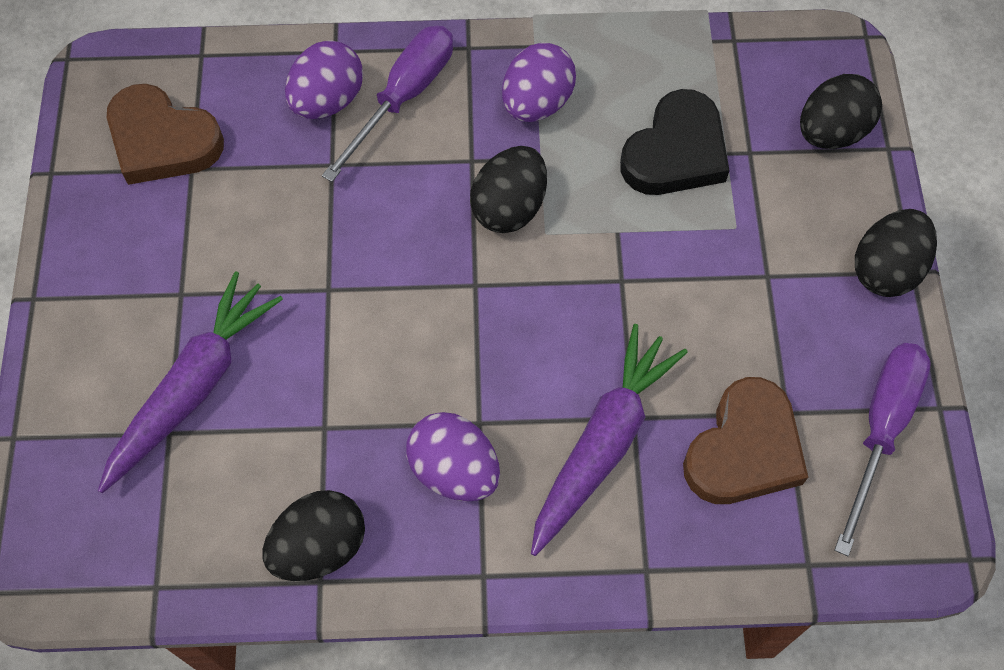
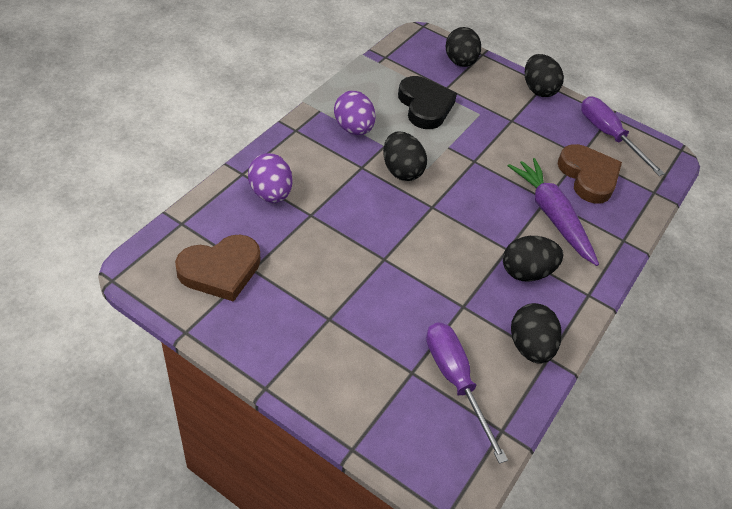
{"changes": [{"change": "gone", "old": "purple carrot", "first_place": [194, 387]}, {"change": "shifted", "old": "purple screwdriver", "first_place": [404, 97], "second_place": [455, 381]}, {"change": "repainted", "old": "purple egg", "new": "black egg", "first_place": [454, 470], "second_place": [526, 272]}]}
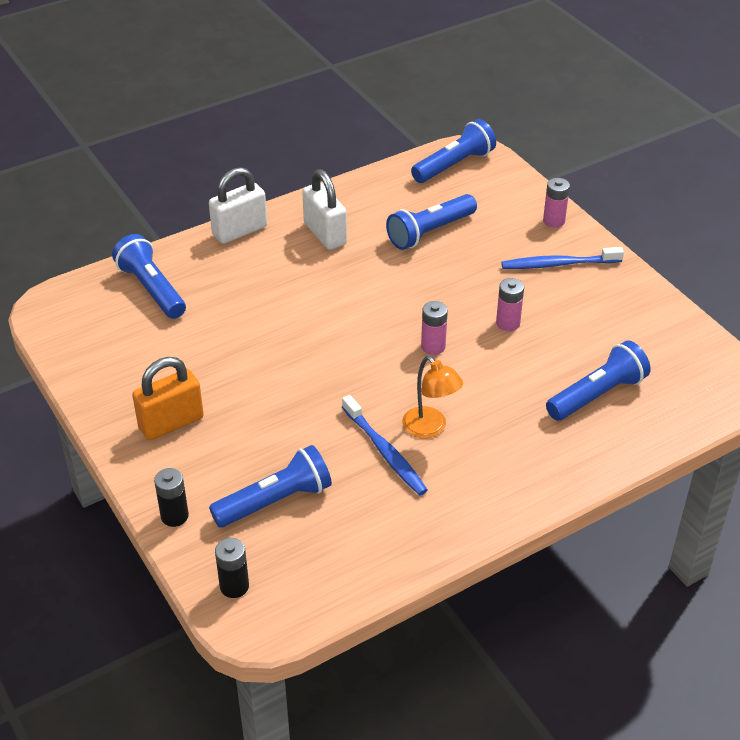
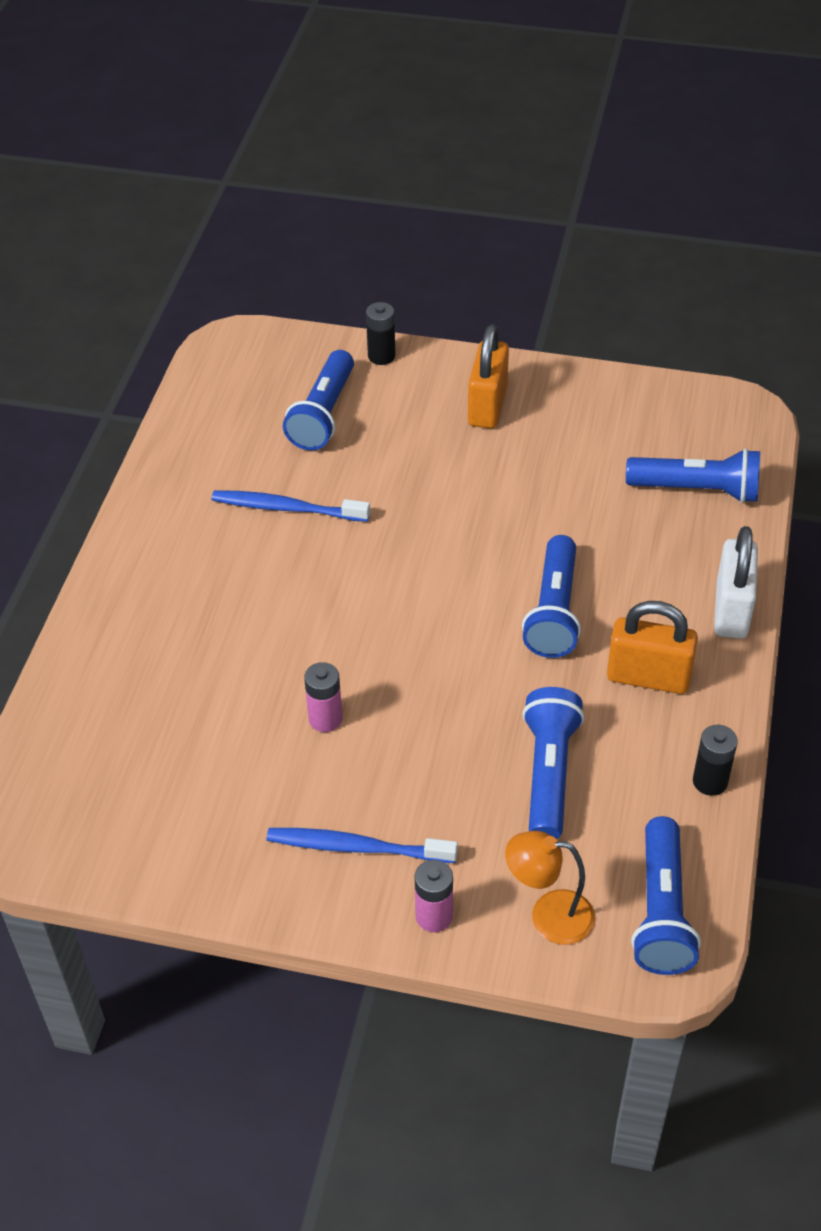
{"changes": [{"change": "shifted", "old": "black battery", "first_place": [234, 586], "second_place": [710, 781]}, {"change": "repainted", "old": "white padlock", "new": "orange padlock", "first_place": [325, 234], "second_place": [648, 677]}, {"change": "shifted", "old": "orange lamp", "first_place": [430, 428], "second_place": [548, 916]}, {"change": "gone", "old": "pink battery", "first_place": [433, 346]}, {"change": "rotated", "old": "blue toothbrush", "first_place": [558, 264], "second_place": [357, 847], "degrees": -120}, {"change": "shifted", "old": "blue flashlight", "first_place": [597, 395], "second_place": [554, 611]}]}
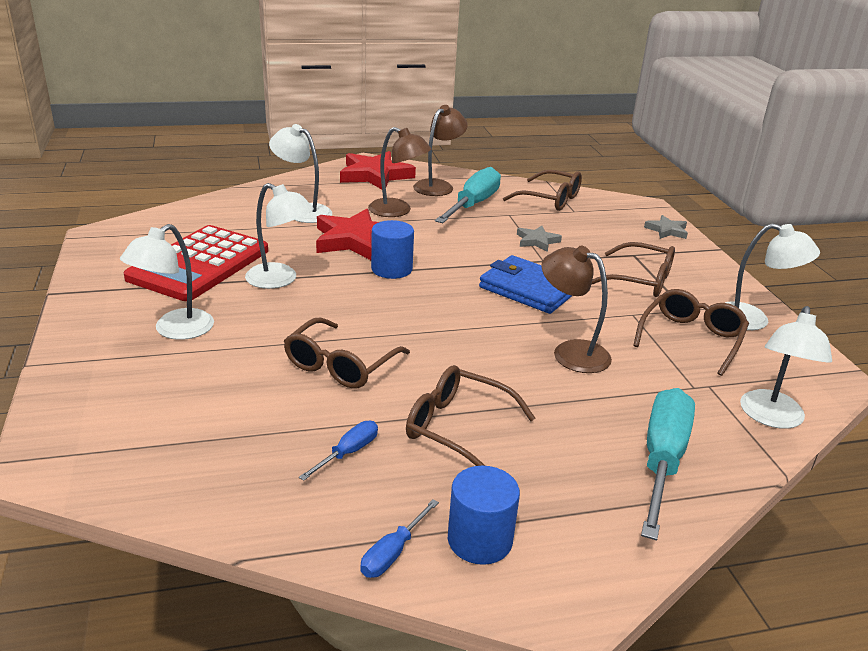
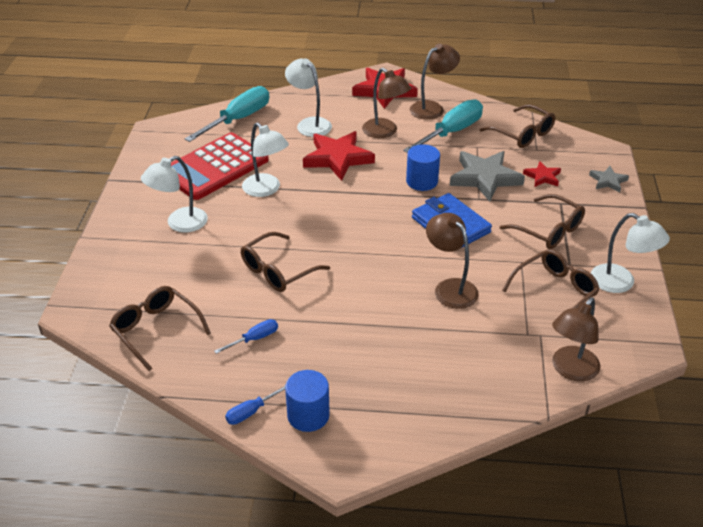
{"changes": [{"change": "shifted", "old": "blue cylinder", "first_place": [391, 269], "second_place": [422, 181]}, {"change": "shifted", "old": "brown glasses", "first_place": [458, 428], "second_place": [156, 330]}, {"change": "scaled", "old": "grey star", "first_place": [537, 241], "second_place": [485, 178], "factor": 1.93}, {"change": "shifted", "old": "turquoise screwdriver", "first_place": [662, 460], "second_place": [238, 119]}, {"change": "repainted", "old": "white lamp", "new": "brown lamp", "first_place": [771, 418], "second_place": [570, 370]}, {"change": "new", "new": "red star", "second_place": [542, 177]}]}
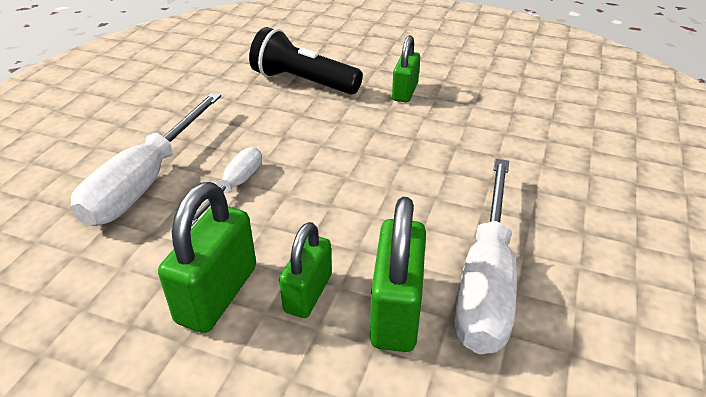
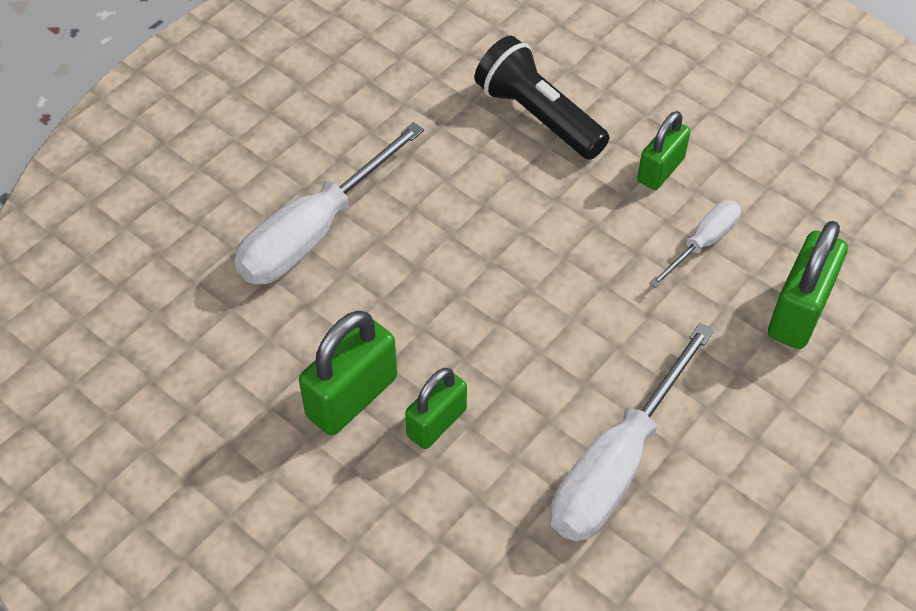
{"changes": [{"change": "shifted", "old": "white screwdriver", "first_place": [234, 186], "second_place": [703, 243]}, {"change": "shifted", "old": "green padlock", "first_place": [396, 311], "second_place": [799, 311]}]}
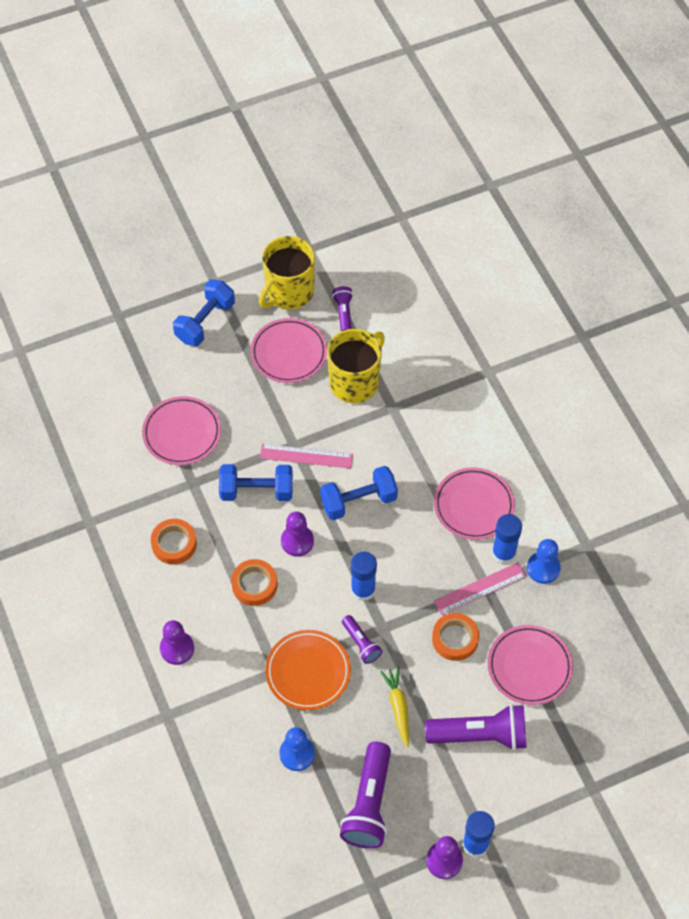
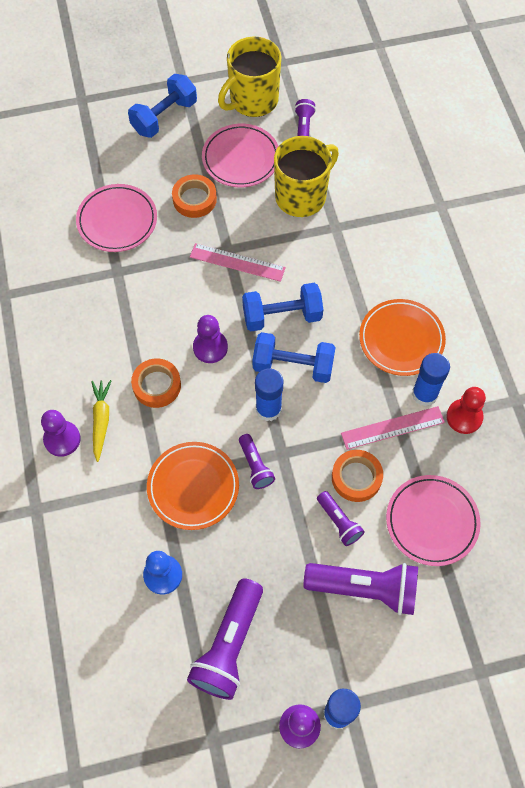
{"changes": [{"change": "shifted", "old": "orange tape", "first_place": [174, 544], "second_place": [194, 199]}, {"change": "shifted", "old": "blue dumbbell", "first_place": [256, 491], "second_place": [293, 366]}, {"change": "shifted", "old": "yellow carrot", "first_place": [398, 707], "second_place": [101, 420]}, {"change": "repainted", "old": "pink plate", "new": "orange plate", "first_place": [473, 506], "second_place": [401, 339]}, {"change": "repainted", "old": "blue pawn", "new": "red pawn", "first_place": [543, 568], "second_place": [464, 417]}, {"change": "new", "new": "purple flashlight", "second_place": [339, 522]}]}
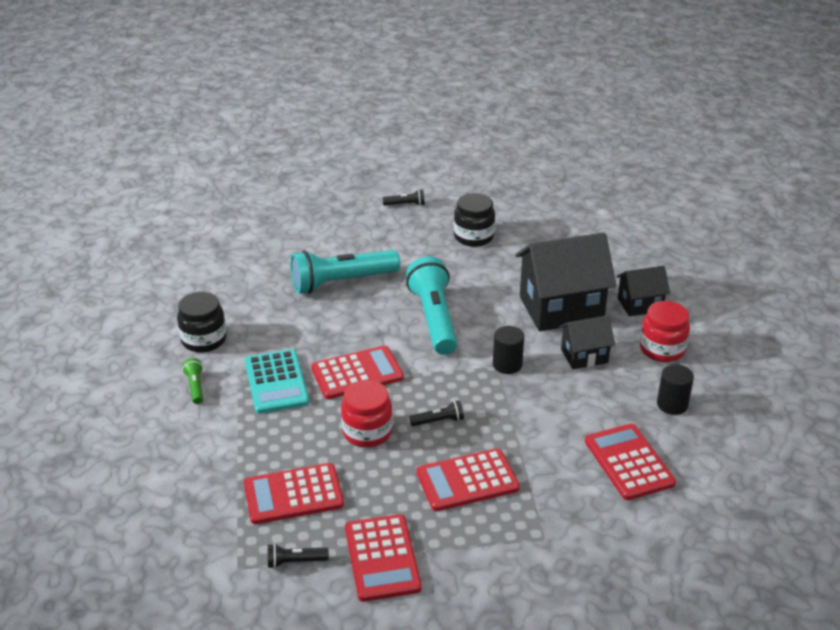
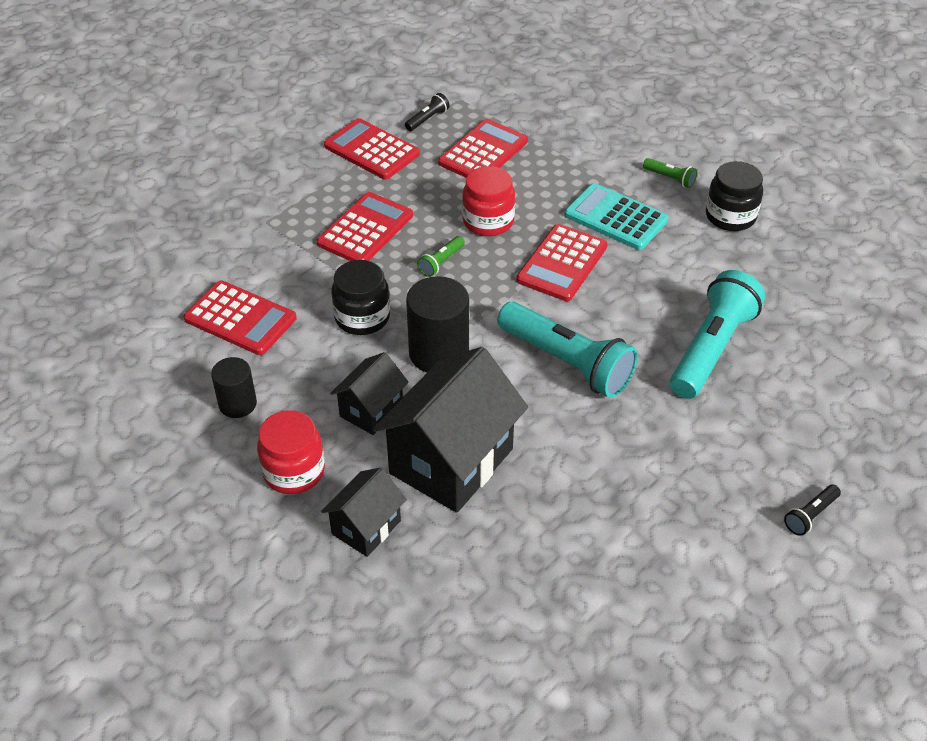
{"changes": [{"change": "repainted", "old": "black flashlight", "new": "green flashlight", "first_place": [438, 421], "second_place": [441, 262]}, {"change": "shifted", "old": "black jar", "first_place": [473, 237], "second_place": [362, 317]}, {"change": "scaled", "old": "black cylinder", "first_place": [507, 364], "second_place": [438, 353], "factor": 1.64}]}
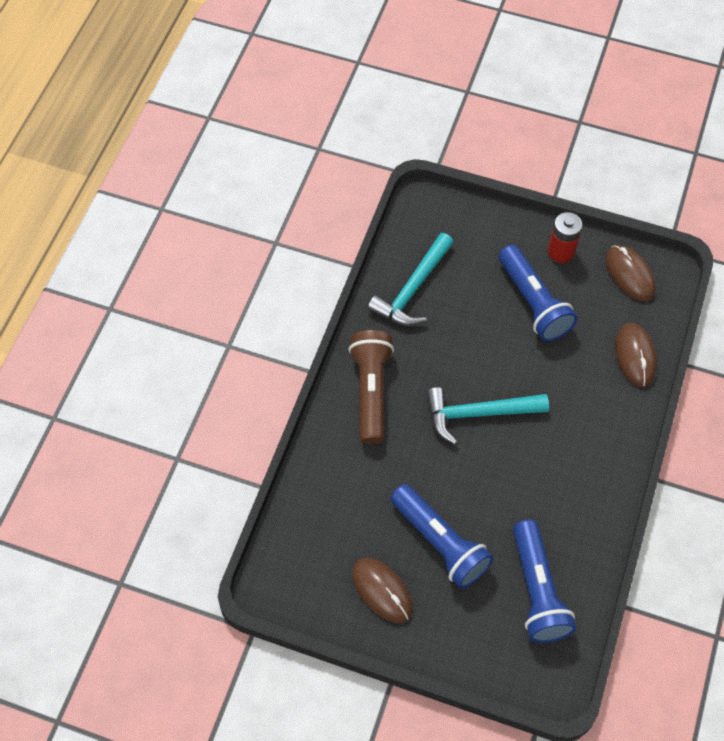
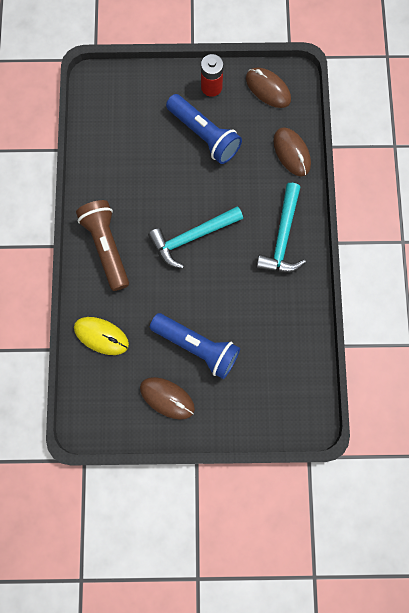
{"changes": [{"change": "shifted", "old": "turquoise hammer", "first_place": [413, 289], "second_place": [282, 237]}, {"change": "gone", "old": "blue flashlight", "first_place": [537, 590]}, {"change": "new", "new": "yellow mouse", "second_place": [101, 336]}]}
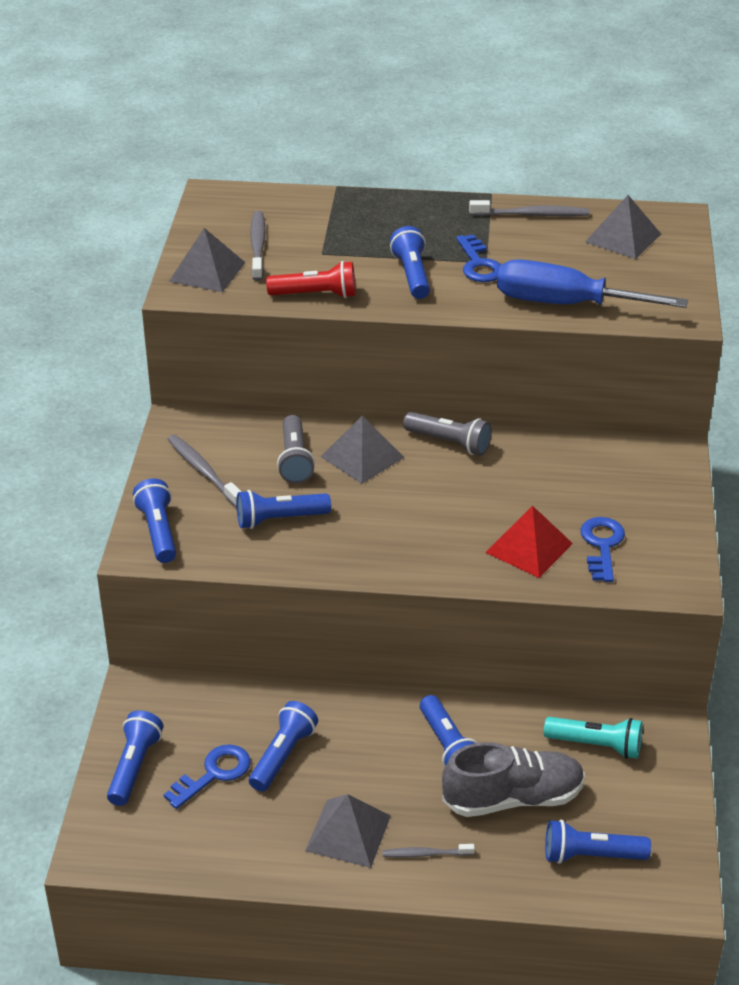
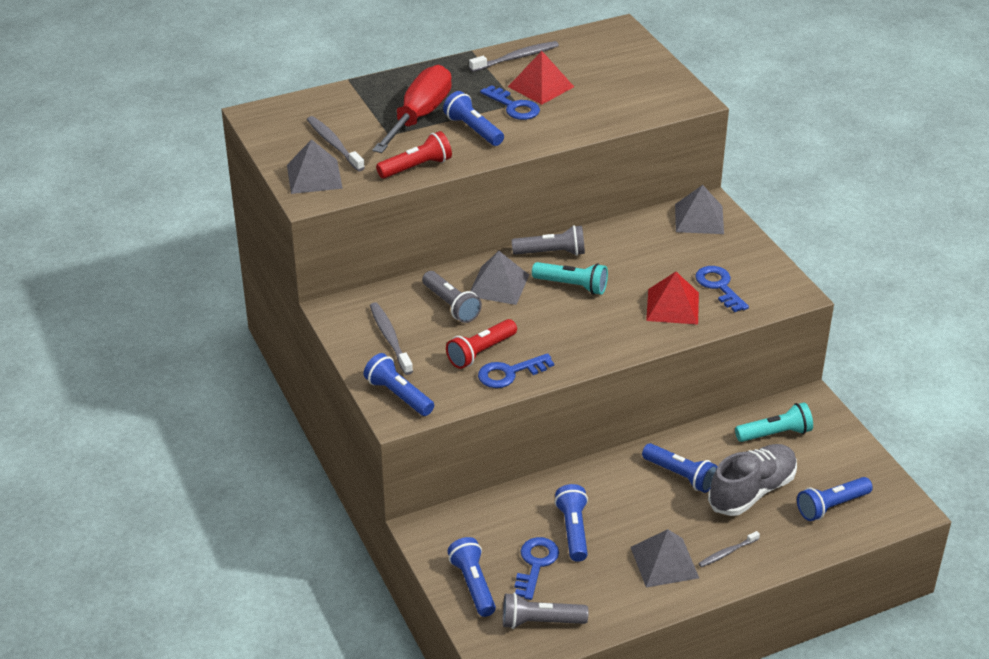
{"changes": [{"change": "rotated", "old": "grey toothbrush", "first_place": [203, 471], "second_place": [390, 338], "degrees": 45}, {"change": "repainted", "old": "blue flashlight", "new": "red flashlight", "first_place": [279, 519], "second_place": [480, 352]}, {"change": "gone", "old": "blue screwdriver", "first_place": [565, 304]}, {"change": "shifted", "old": "grey pyramid", "first_place": [623, 238], "second_place": [699, 218]}, {"change": "new", "new": "red screwdriver", "second_place": [419, 116]}, {"change": "new", "new": "blue key", "second_place": [509, 373]}, {"change": "new", "new": "grey flashlight", "second_place": [540, 622]}, {"change": "new", "new": "red pyramid", "second_place": [541, 86]}, {"change": "new", "new": "turquoise flashlight", "second_place": [572, 286]}]}
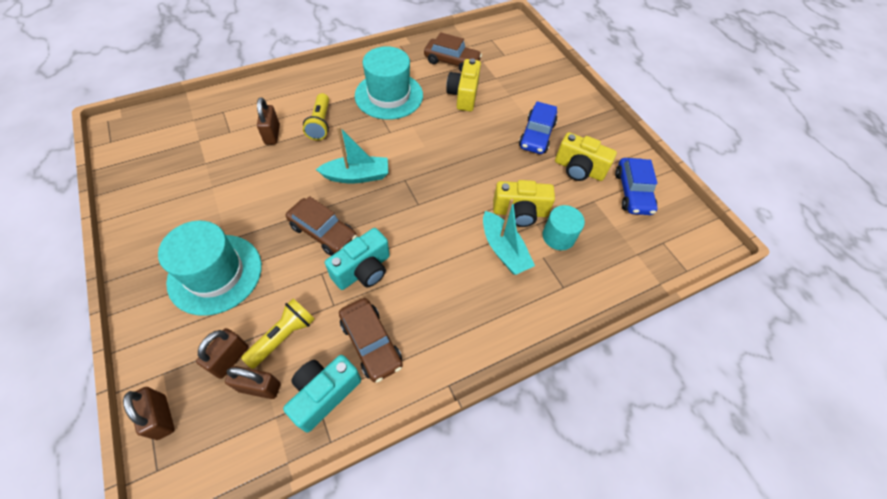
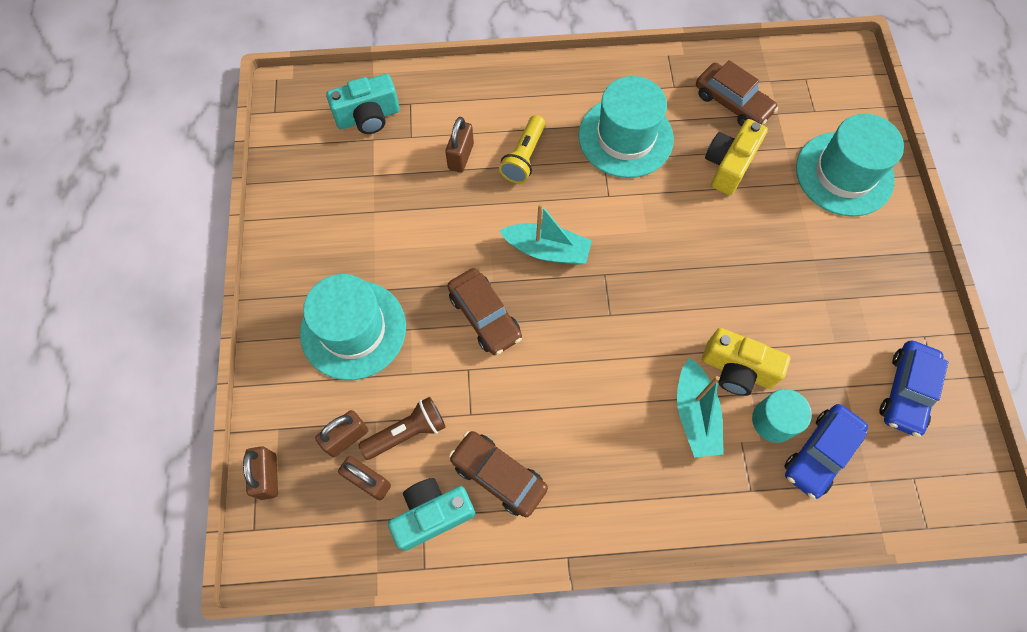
{"changes": [{"change": "repainted", "old": "yellow flashlight", "new": "brown flashlight", "first_place": [283, 336], "second_place": [407, 432]}, {"change": "shifted", "old": "turquoise camera", "first_place": [363, 270], "second_place": [368, 117]}, {"change": "rotated", "old": "brown car", "first_place": [371, 343], "second_place": [498, 475], "degrees": 135}, {"change": "shifted", "old": "blue car", "first_place": [537, 135], "second_place": [820, 453]}, {"change": "gone", "old": "yellow camera", "first_place": [579, 169]}, {"change": "new", "new": "turquoise hat", "second_place": [844, 174]}]}
